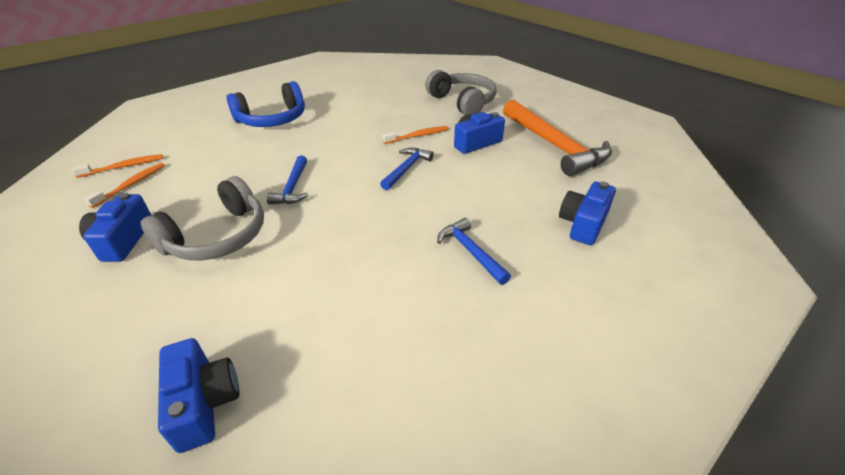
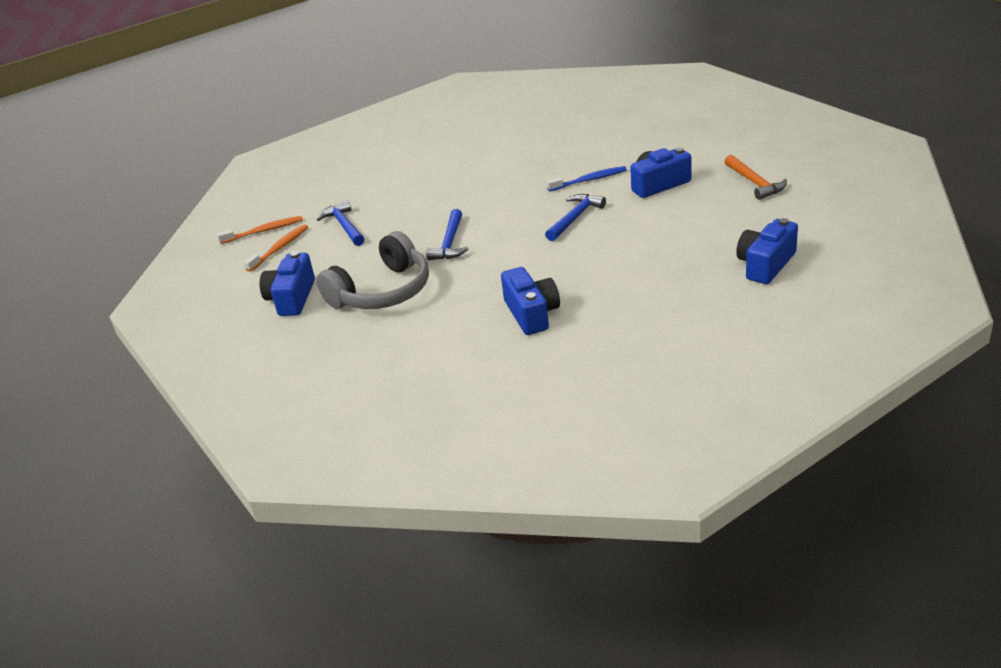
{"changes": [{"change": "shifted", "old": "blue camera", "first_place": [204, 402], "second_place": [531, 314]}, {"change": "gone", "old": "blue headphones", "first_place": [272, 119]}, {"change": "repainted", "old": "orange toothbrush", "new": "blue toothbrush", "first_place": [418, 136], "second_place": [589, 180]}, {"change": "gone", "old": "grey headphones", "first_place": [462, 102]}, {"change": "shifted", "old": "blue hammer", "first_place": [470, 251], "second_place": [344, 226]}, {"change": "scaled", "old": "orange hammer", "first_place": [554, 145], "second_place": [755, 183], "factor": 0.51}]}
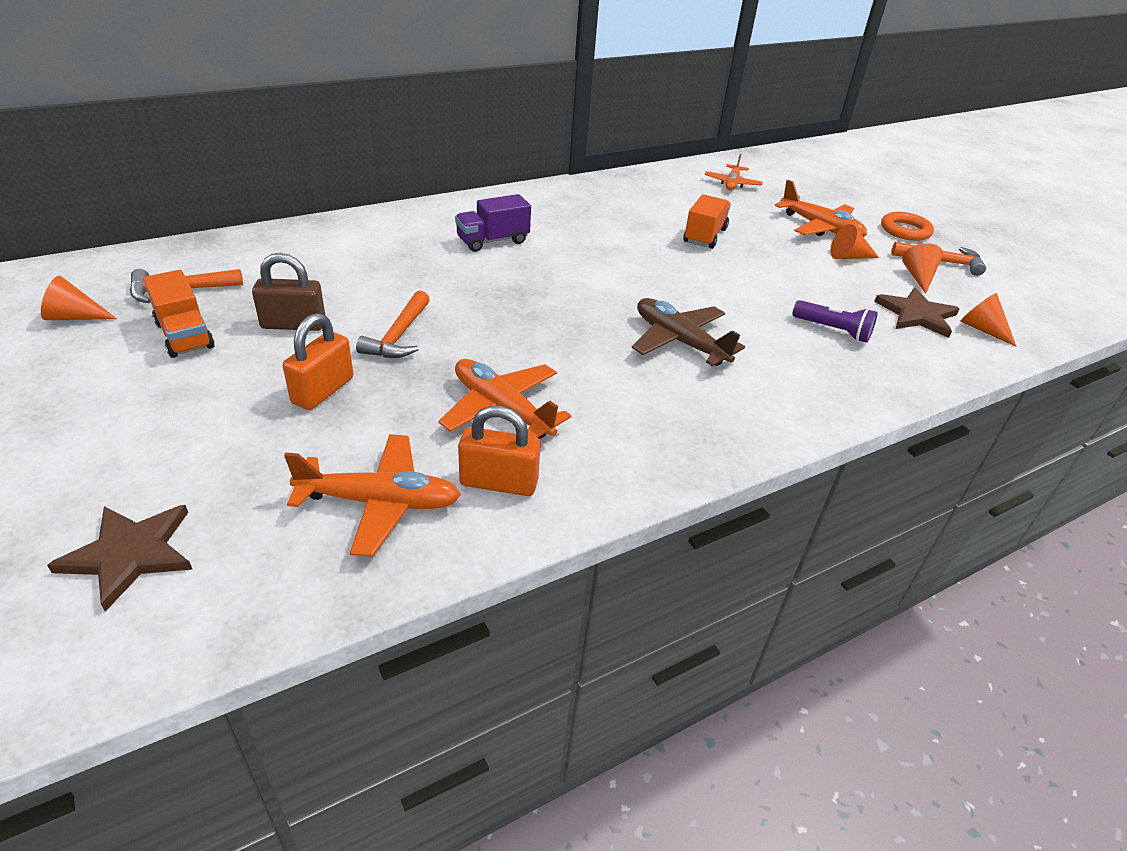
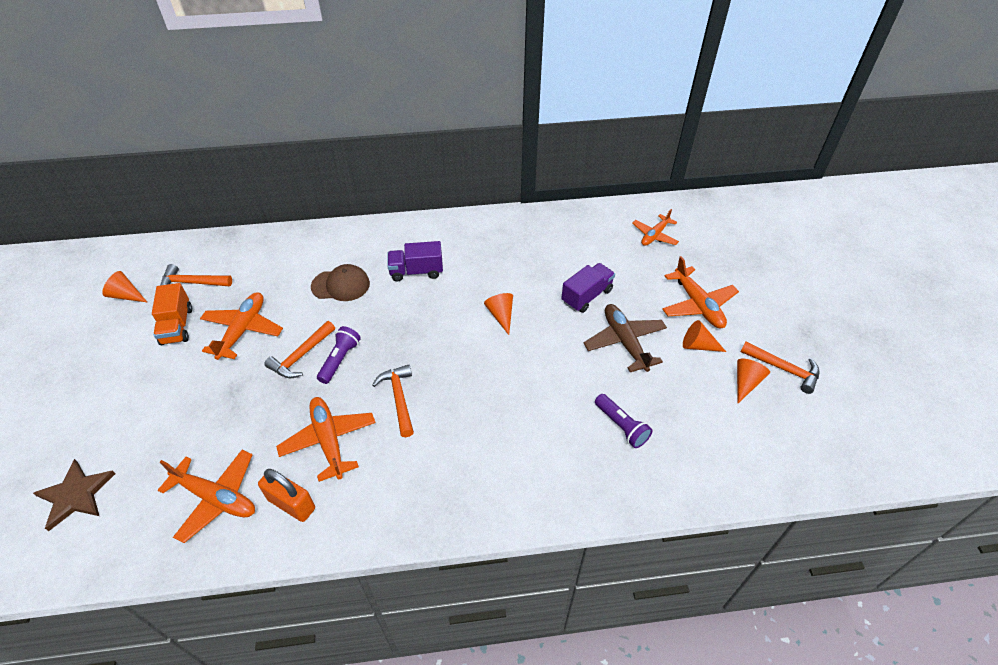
{"changes": [{"change": "swapped", "old": "brown padlock", "new": "orange plane", "first_place": [293, 324], "second_place": [243, 330]}, {"change": "gone", "old": "orange padlock", "first_place": [323, 390]}, {"change": "shifted", "old": "brown plane", "first_place": [679, 341], "second_place": [624, 342]}, {"change": "repainted", "old": "orange truck", "new": "purple truck", "first_place": [704, 236], "second_place": [586, 296]}, {"change": "gone", "old": "brown star", "first_place": [916, 315]}, {"change": "gone", "old": "orange ring", "first_place": [905, 230]}, {"change": "shifted", "old": "orange cone", "first_place": [982, 329], "second_place": [501, 315]}, {"change": "new", "new": "brown cap", "second_place": [341, 285]}, {"change": "new", "new": "purple flashlight", "second_place": [340, 360]}, {"change": "new", "new": "orange hammer", "second_place": [399, 398]}]}
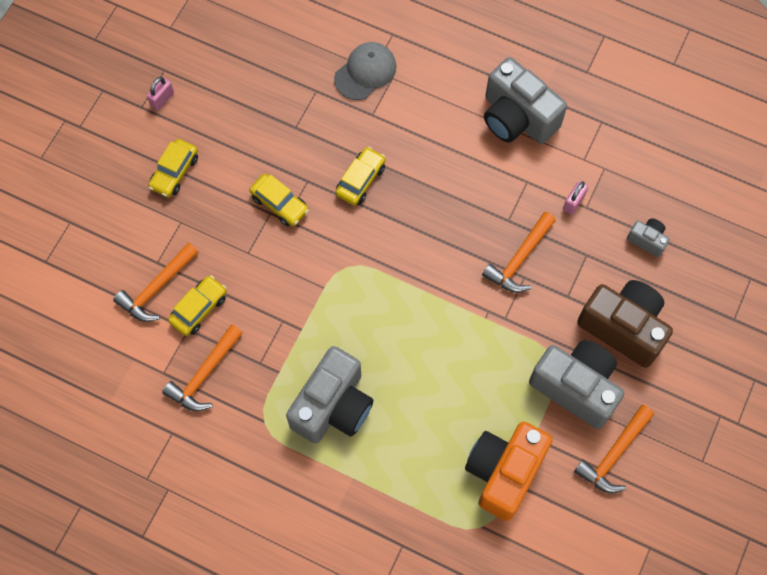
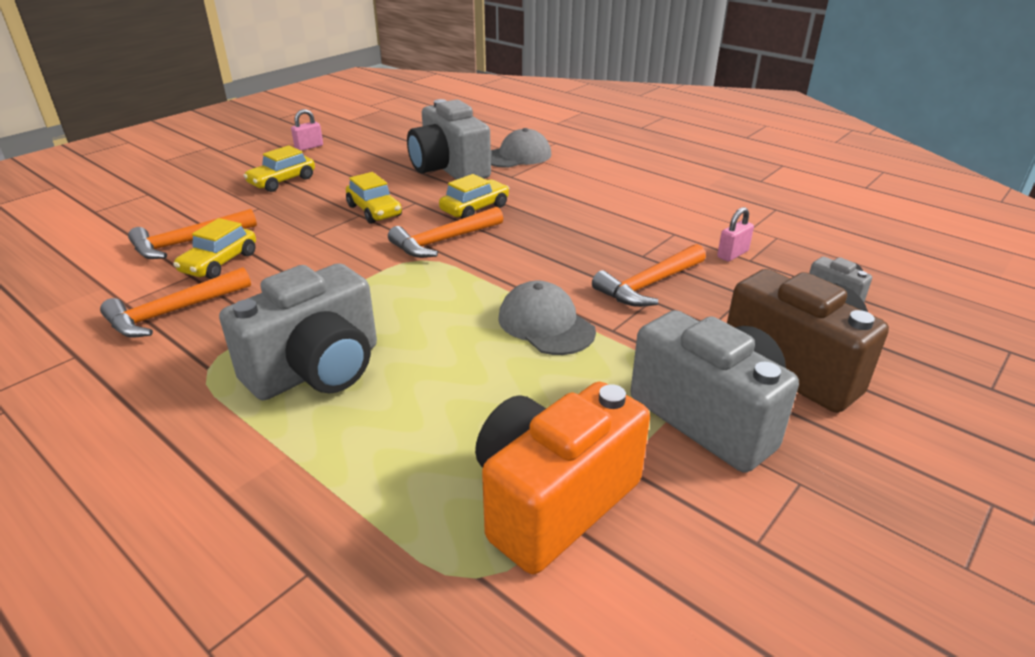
{"changes": [{"change": "rotated", "old": "yellow car", "first_place": [199, 309], "second_place": [219, 263], "degrees": 150}, {"change": "shifted", "old": "grey camera", "first_place": [517, 118], "second_place": [449, 169]}, {"change": "shifted", "old": "orange hammer", "first_place": [614, 454], "second_place": [443, 241]}, {"change": "new", "new": "grey cap", "second_place": [545, 324]}]}
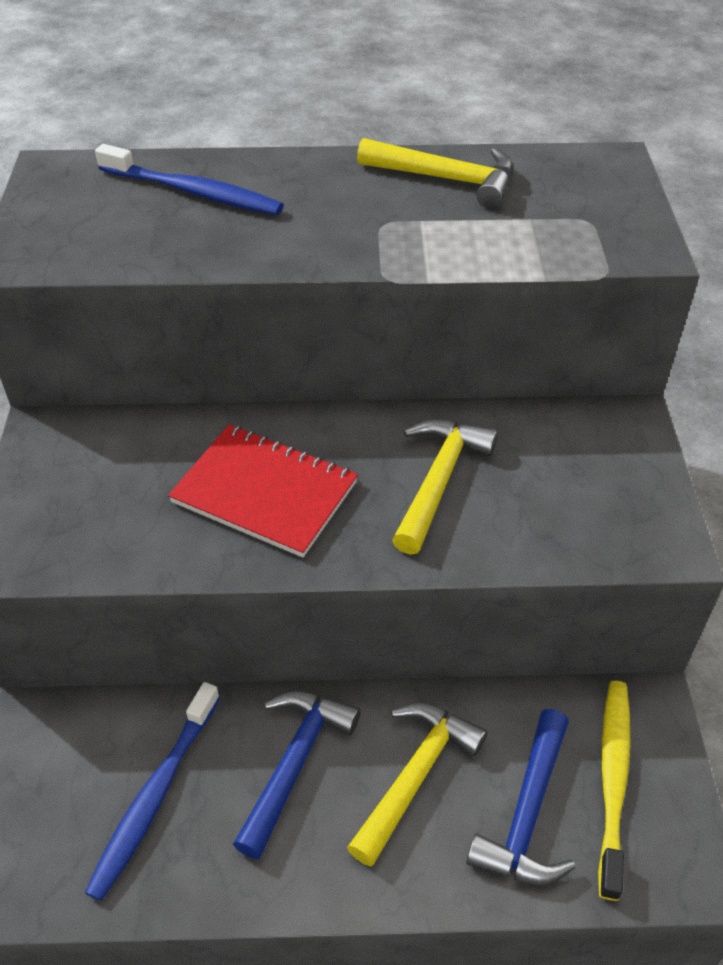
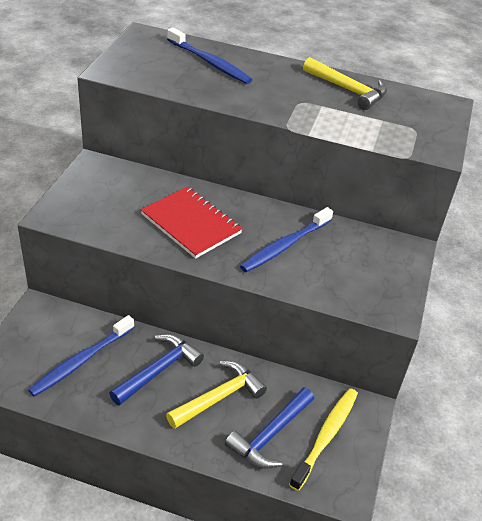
{"changes": [{"change": "swapped", "old": "yellow hammer", "new": "blue toothbrush", "first_place": [438, 481], "second_place": [285, 245]}]}
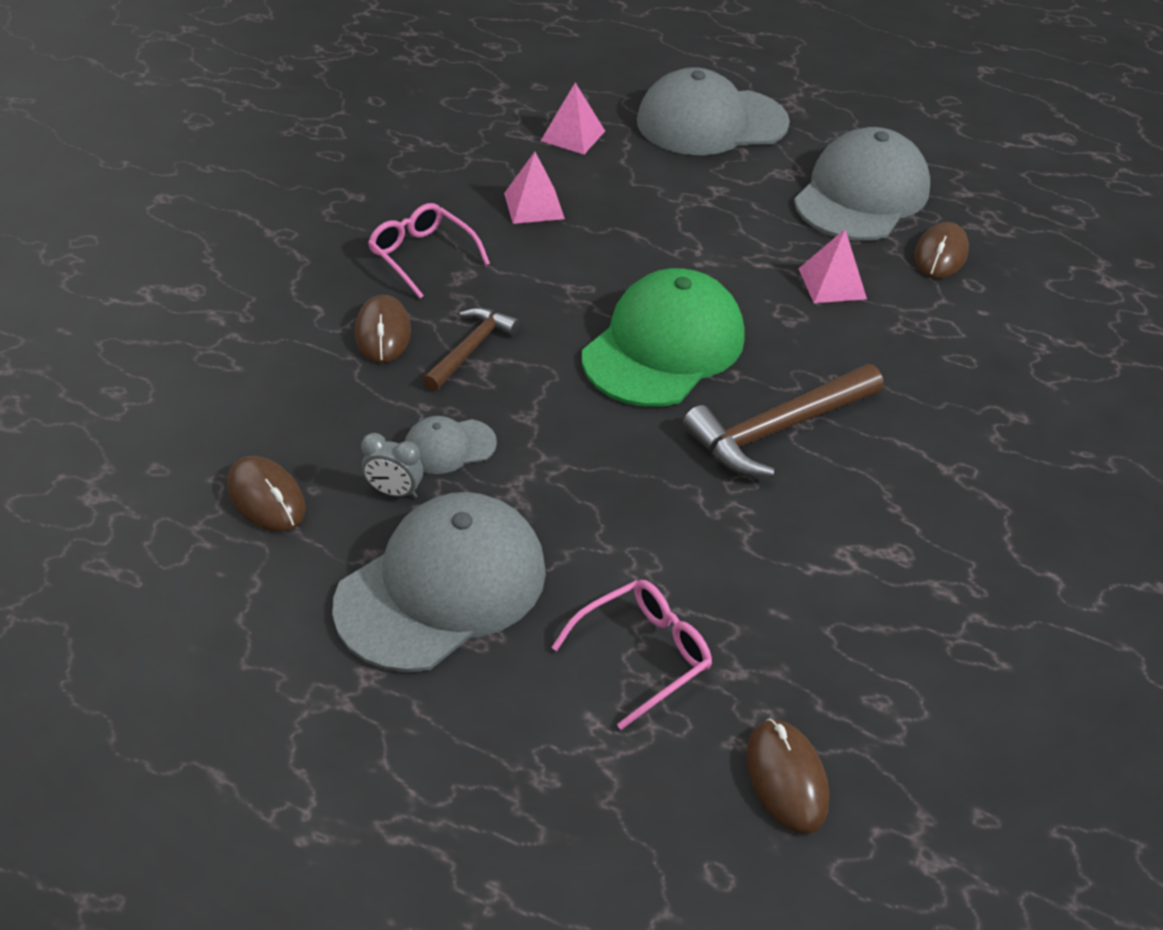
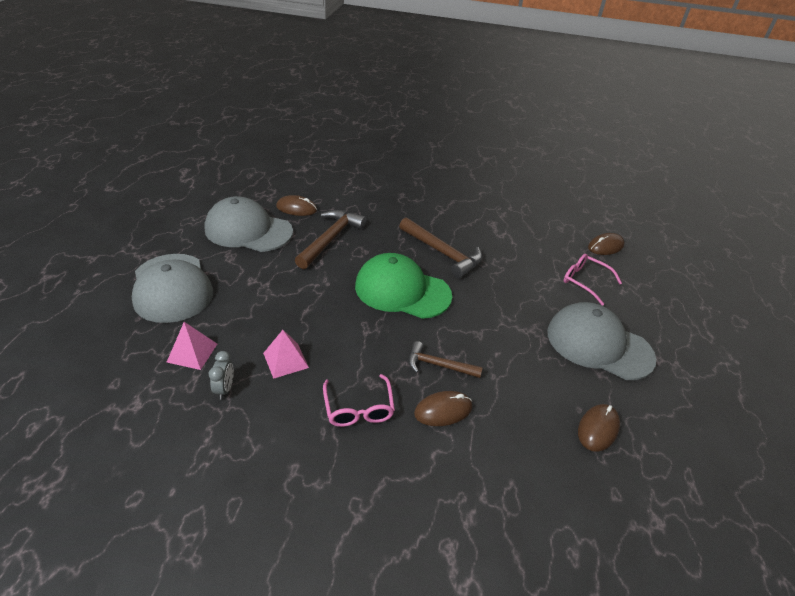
{"changes": [{"change": "shifted", "old": "grey clock", "first_place": [394, 492], "second_place": [225, 389]}, {"change": "rotated", "old": "pink glasses", "first_place": [422, 256], "second_place": [358, 408], "degrees": -45}, {"change": "gone", "old": "grey cap", "first_place": [449, 446]}, {"change": "swapped", "old": "pink pyramid", "new": "brown hammer", "first_place": [832, 283], "second_place": [330, 239]}]}
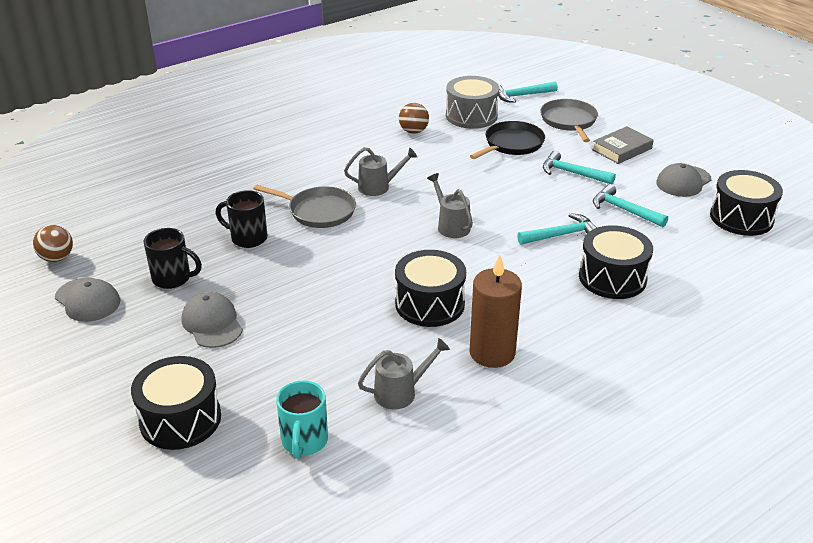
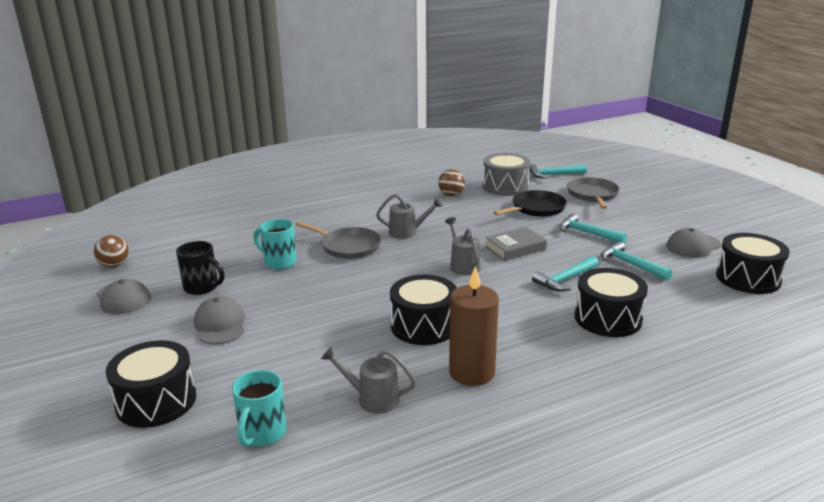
{"changes": [{"change": "repainted", "old": "black mug", "new": "turquoise mug", "first_place": [247, 238], "second_place": [279, 262]}, {"change": "rotated", "old": "grey watering can", "first_place": [401, 392], "second_place": [372, 399], "degrees": -150}, {"change": "rotated", "old": "turquoise hammer", "first_place": [561, 235], "second_place": [565, 280], "degrees": 150}, {"change": "shifted", "old": "grey book", "first_place": [622, 149], "second_place": [515, 248]}]}
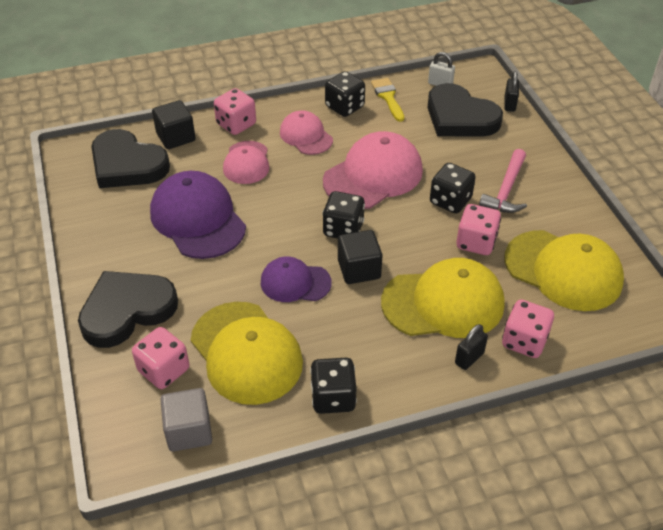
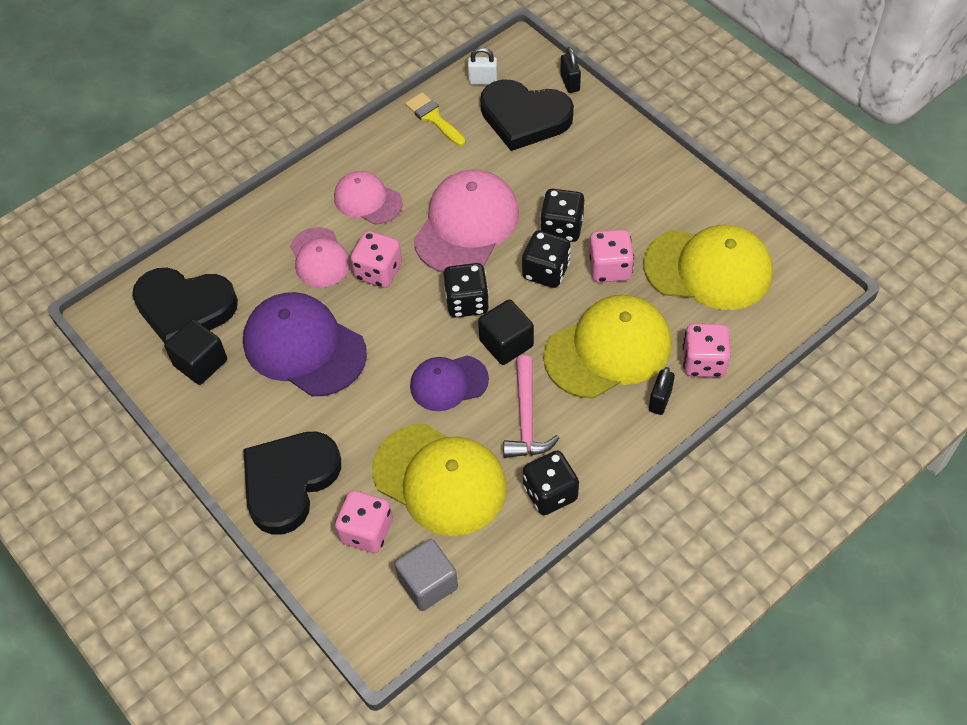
{"changes": [{"change": "shifted", "old": "black cube", "first_place": [176, 137], "second_place": [200, 363]}, {"change": "shifted", "old": "pink dice", "first_place": [236, 124], "second_place": [378, 271]}, {"change": "shifted", "old": "black dice", "first_place": [344, 107], "second_place": [546, 271]}, {"change": "shifted", "old": "pink hammer", "first_place": [506, 190], "second_place": [526, 418]}]}
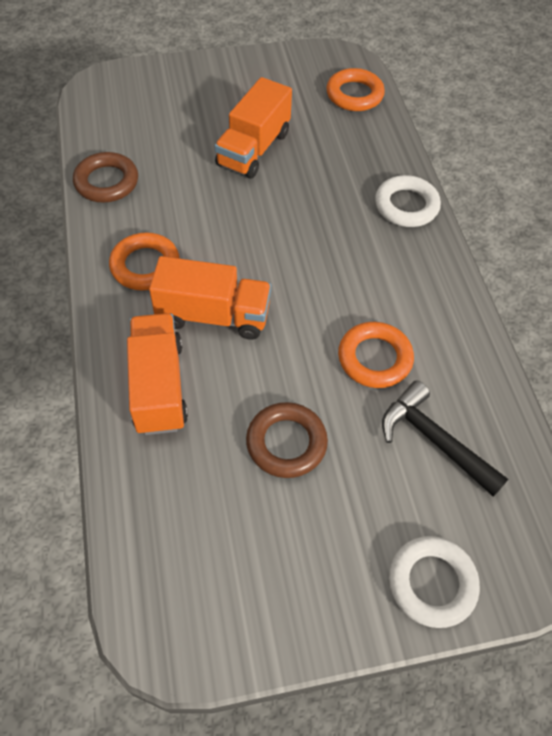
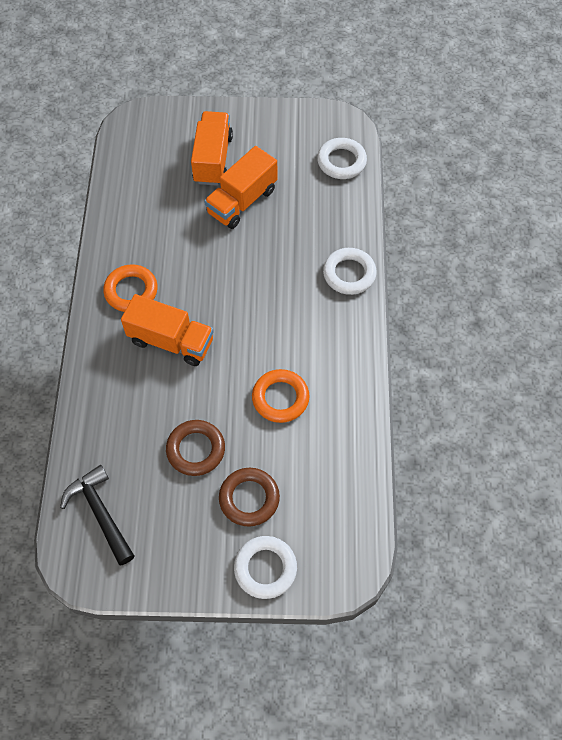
{"changes": [{"change": "shifted", "old": "brown ring", "first_place": [106, 182], "second_place": [249, 498]}, {"change": "shifted", "old": "orange truck", "first_place": [159, 386], "second_place": [213, 159]}, {"change": "repainted", "old": "orange ring", "new": "white ring", "first_place": [354, 95], "second_place": [341, 161]}, {"change": "shifted", "old": "black hammer", "first_place": [434, 440], "second_place": [100, 513]}]}
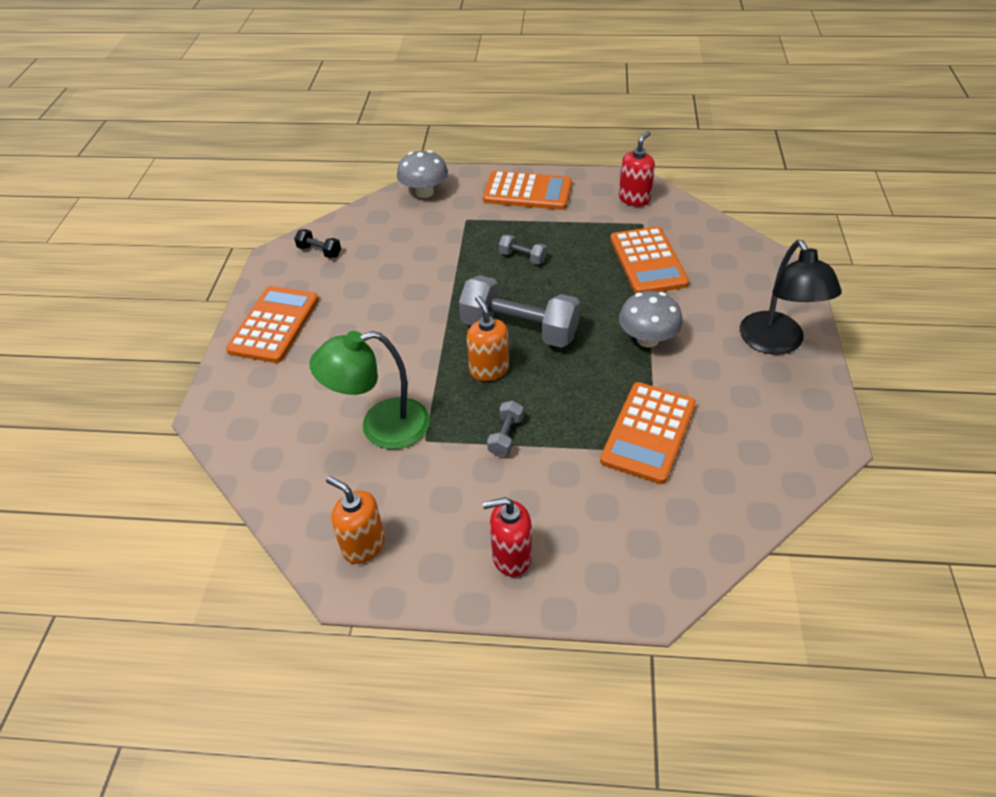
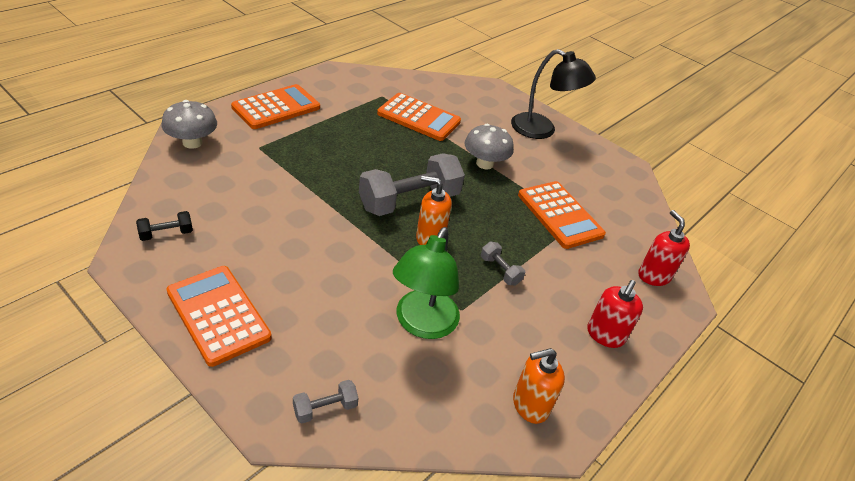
{"changes": [{"change": "shifted", "old": "grey dumbbell", "first_place": [522, 257], "second_place": [325, 408]}, {"change": "shifted", "old": "red soap dispenser", "first_place": [634, 199], "second_place": [654, 276]}]}
